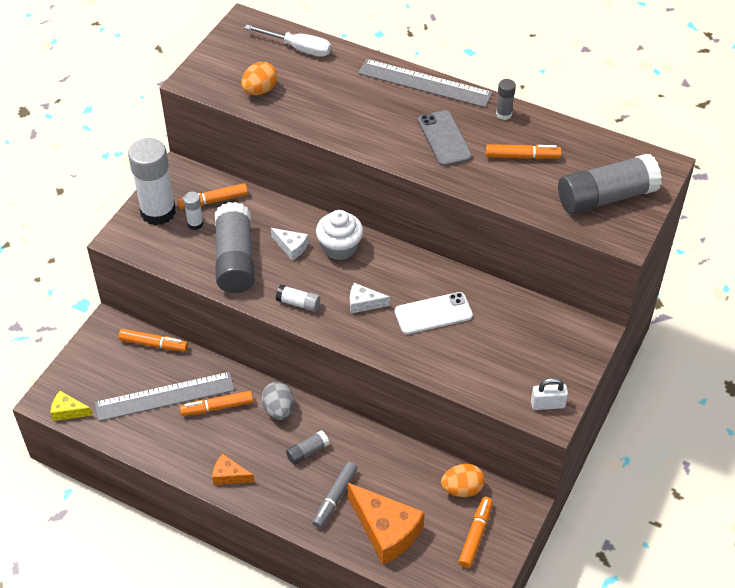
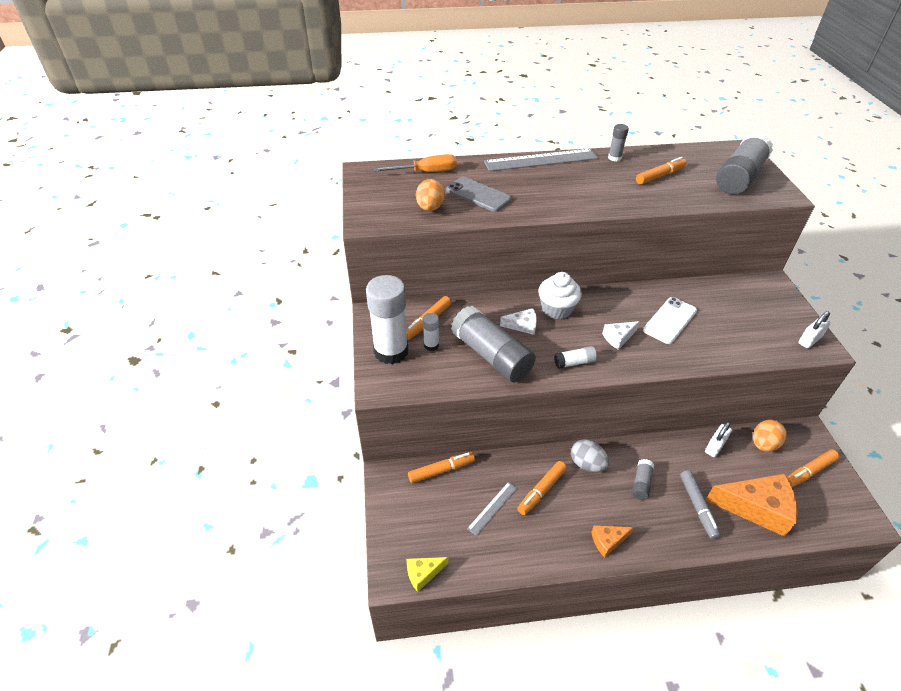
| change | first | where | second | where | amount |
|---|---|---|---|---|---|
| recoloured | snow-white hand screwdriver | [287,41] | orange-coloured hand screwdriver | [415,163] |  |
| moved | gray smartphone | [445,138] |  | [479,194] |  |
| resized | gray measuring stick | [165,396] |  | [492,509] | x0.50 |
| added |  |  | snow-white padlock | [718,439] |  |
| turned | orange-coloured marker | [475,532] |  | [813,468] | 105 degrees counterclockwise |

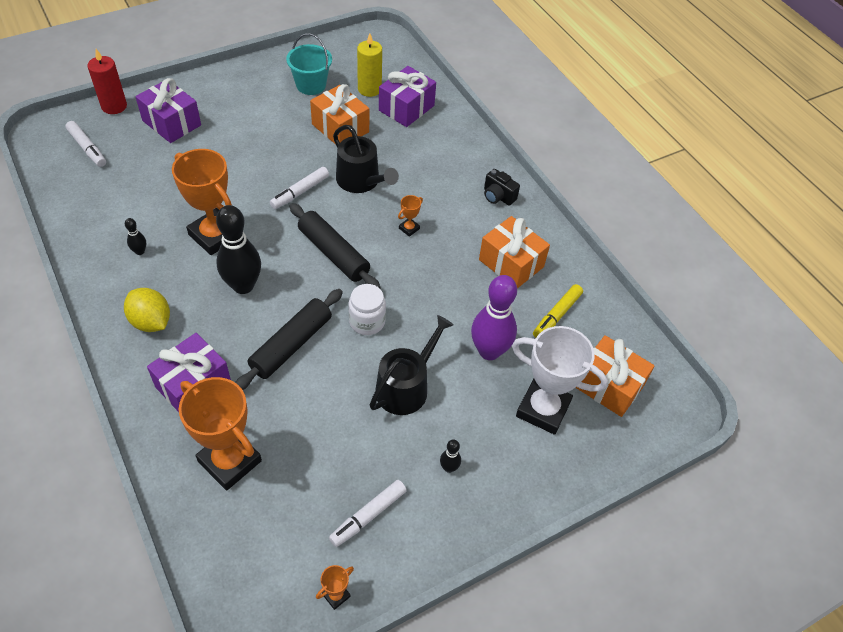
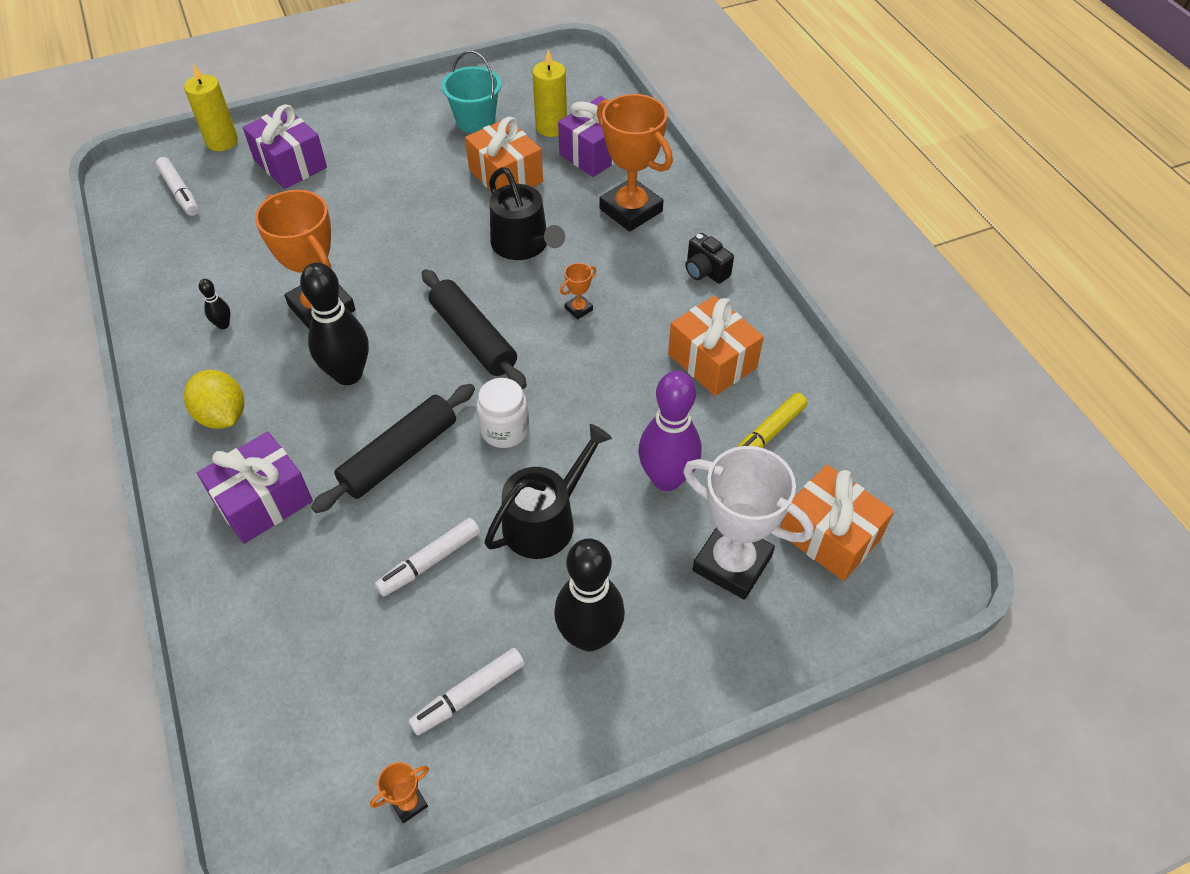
| change | first | where | second | where | amount |
|---|---|---|---|---|---|
| recoloured | red wax candle | [107,81] | bright yellow wax candle | [211,107] |  |
| moved | snow-white marker | [299,188] |  | [427,557] |  |
| resized | jet-black tenpin | [450,456] |  | [589,595] | x2.30 |
| moved | orange-coloured trophy | [220,433] |  | [635,163] |  |

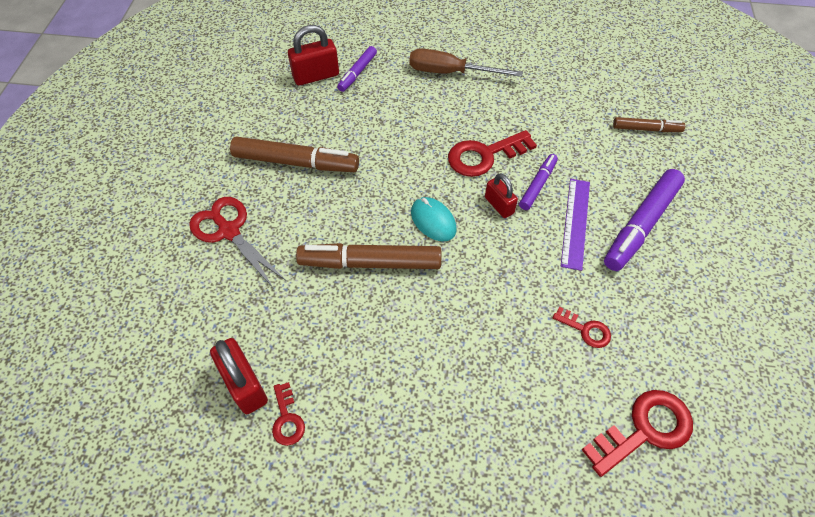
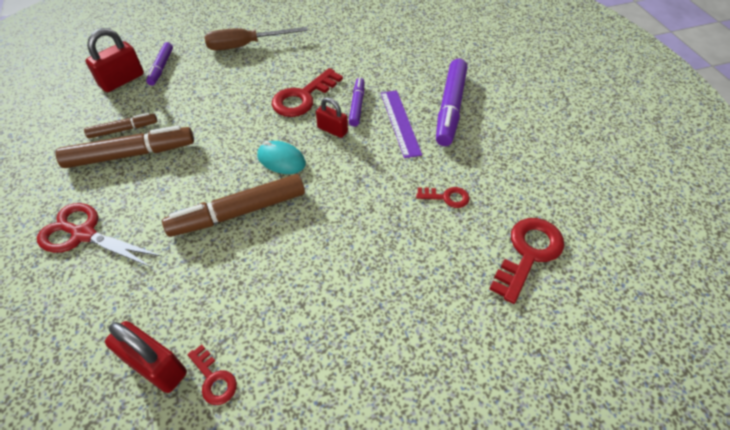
| change | first | where | second | where | amount |
|---|---|---|---|---|---|
| moved | dark brown marker | [649,124] |  | [120,126] |  |

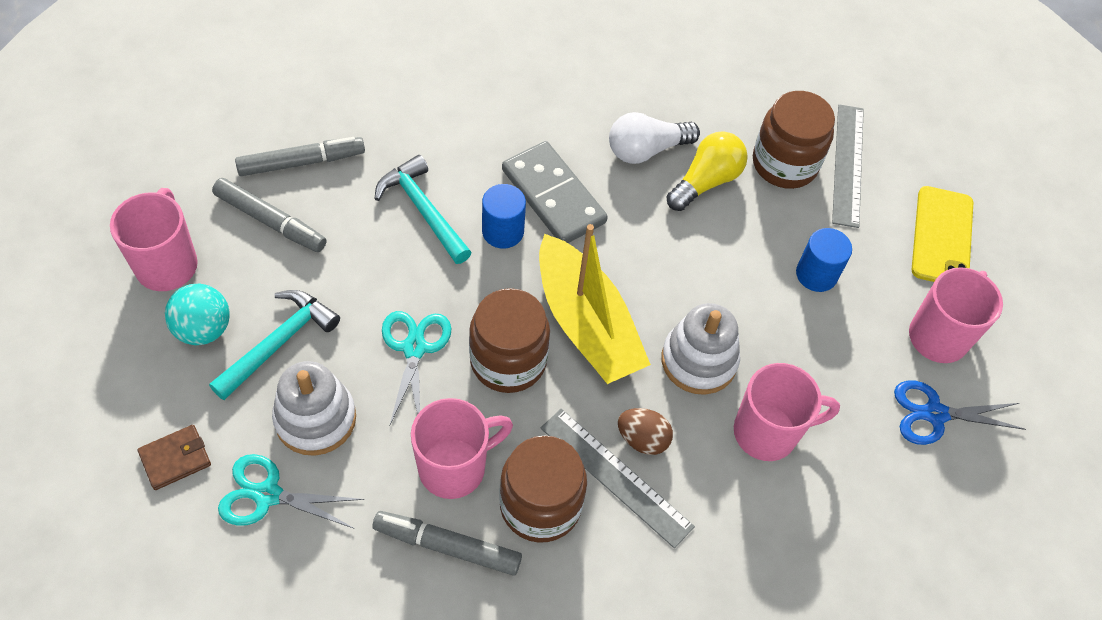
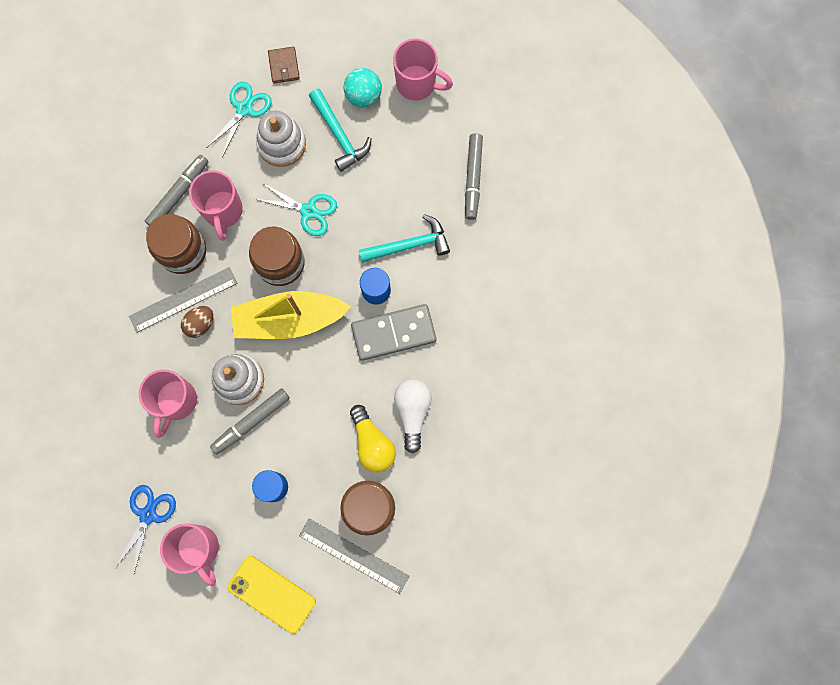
| change | first | where | second | where | amount |
|---|---|---|---|---|---|
| moved | gray marker | [269,215] |  | [250,421] |  |

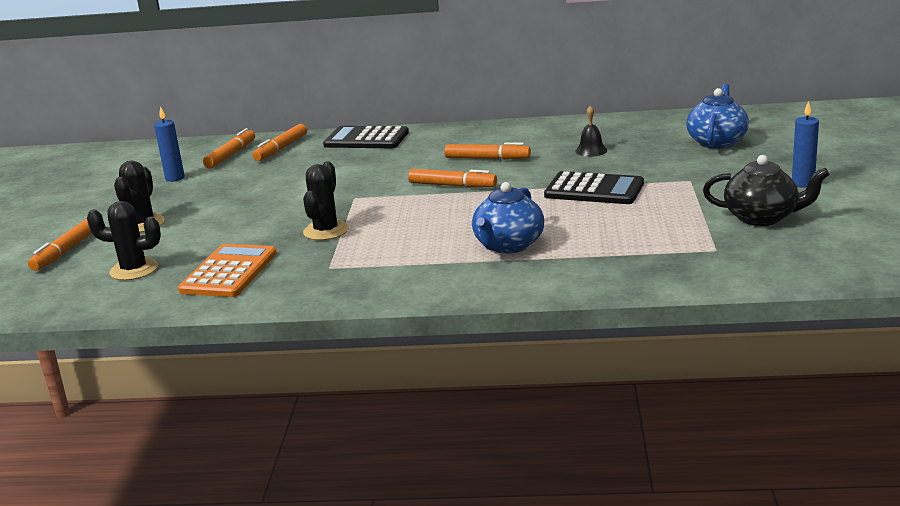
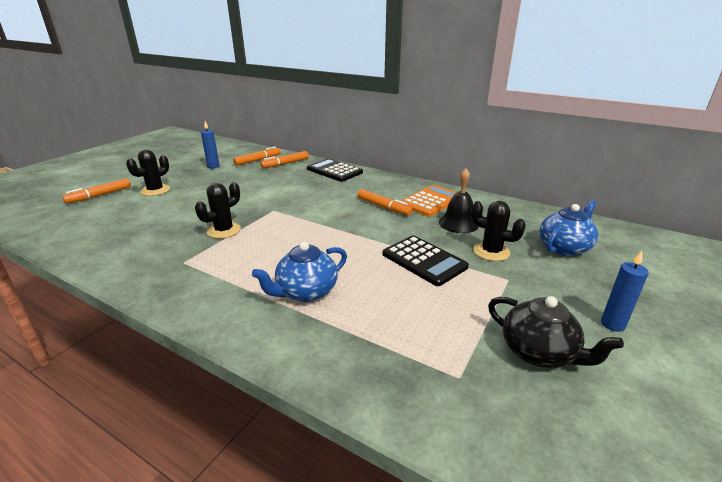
| change | first | where | second | where | amount |
|---|---|---|---|---|---|
| moved | orange-coloured adding machine | [227,270] |  | [429,201] |  |
| resized | jet-black hand bell | [591,131] |  | [459,200] | x1.57 |
| moved | jet-black cactus | [124,240] |  | [498,231] |  |
| removed | orange-coloured marker | [452,178] |  |  |  |

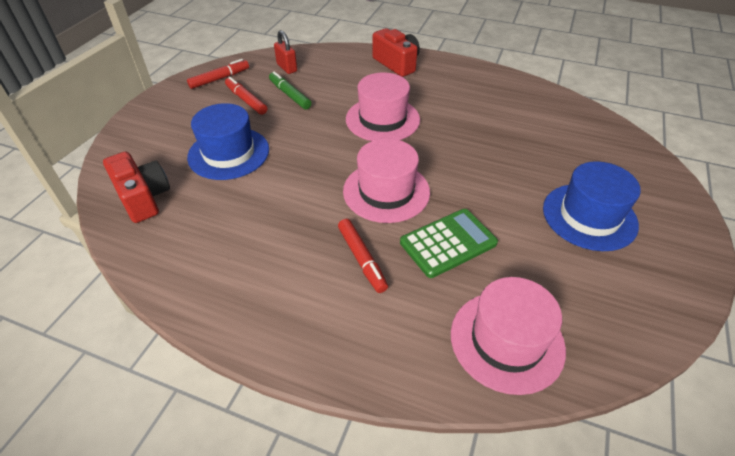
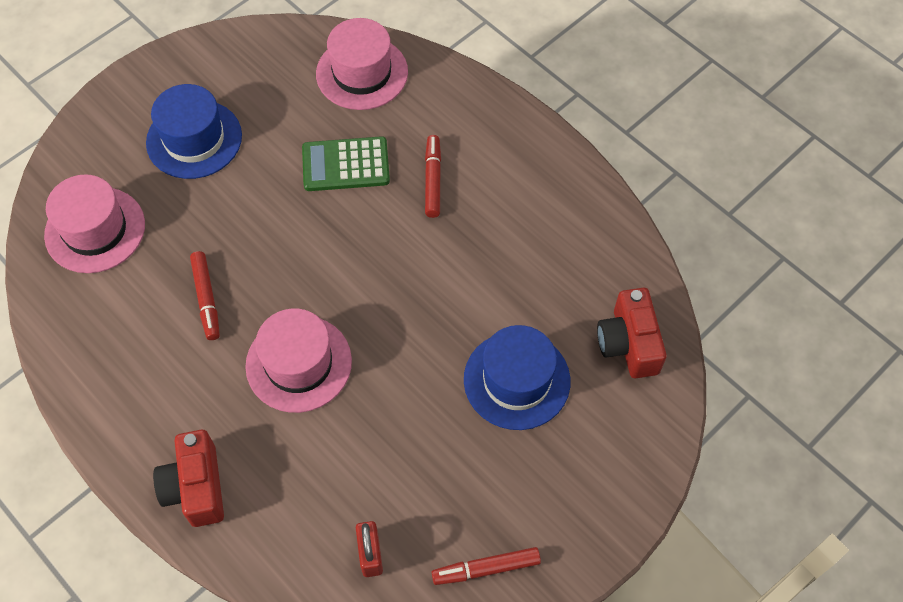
| change | first | where | second | where | amount |
|---|---|---|---|---|---|
| moved | rose-pink tall hat | [386,180] |  | [94,223] |  |
| moved | red marker | [246,96] |  | [205,295] |  |
| removed | green marker | [290,90] |  |  |  |

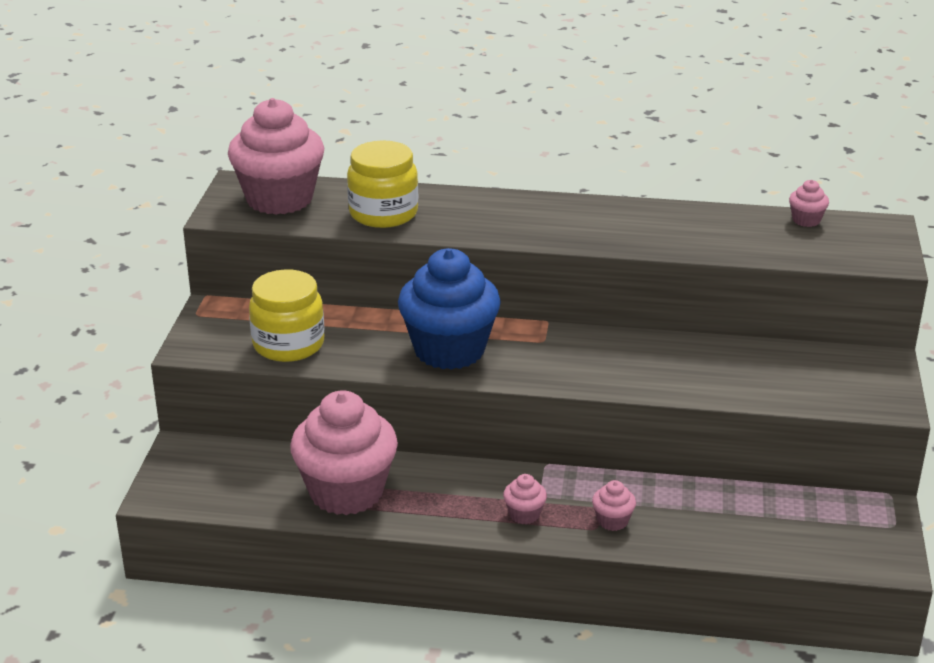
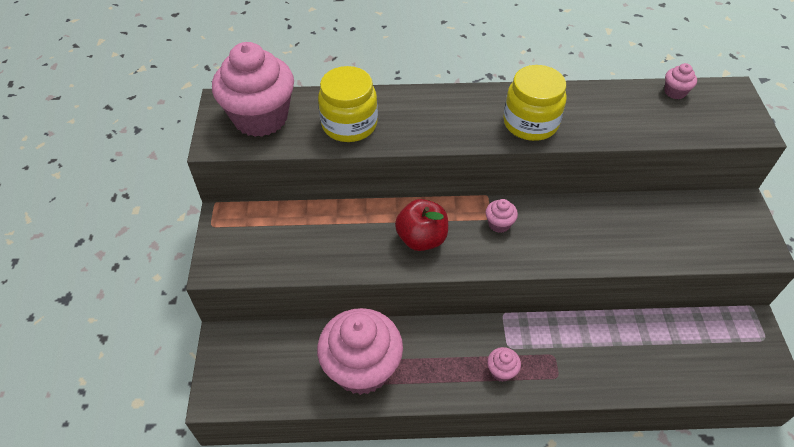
| change | first | where | second | where | amount |
|---|---|---|---|---|---|
| replaced | blue fairy cake | [449,309] | red apple | [421,225] |  |
| moved | rose-pink fairy cake | [614,505] |  | [502,216] |  |
| moved | bright yellow preserve jar | [286,315] |  | [535,103] |  |

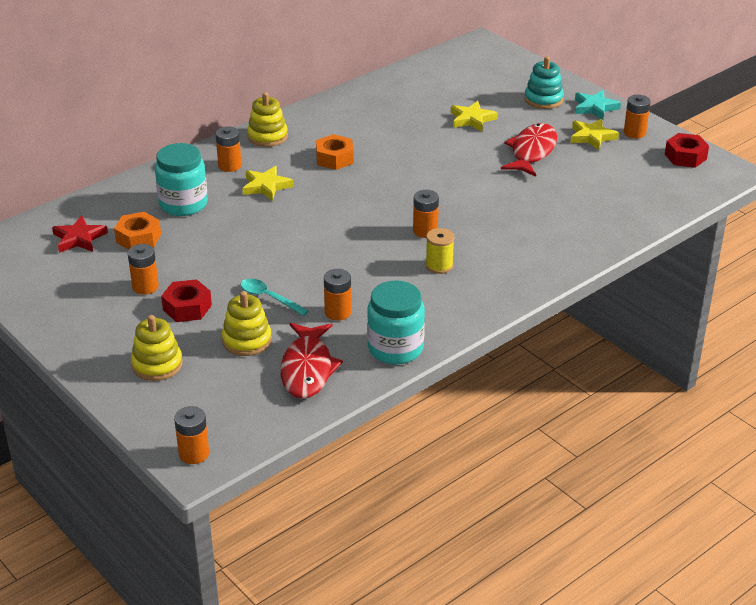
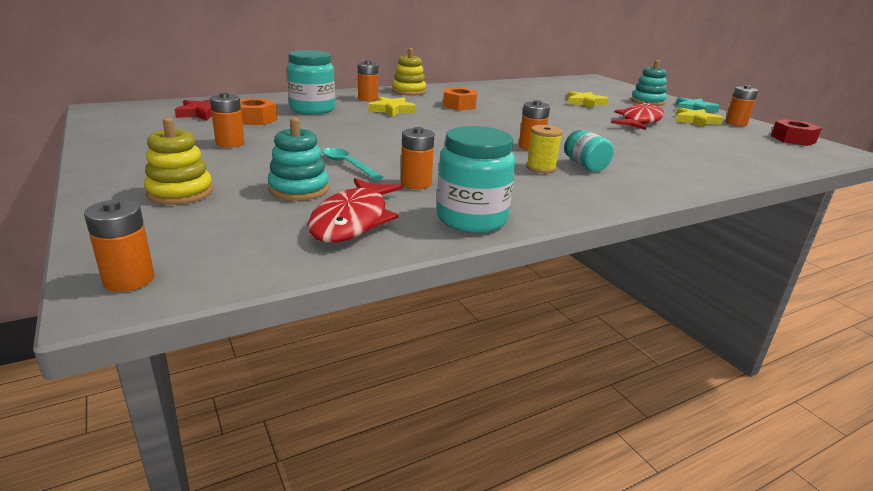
| change | first | where | second | where | amount |
|---|---|---|---|---|---|
| recoloured | bright yellow stacking rings | [247,323] | teal stacking rings | [298,159] |  |
| added |  |  | teal preserve jar | [589,151] |  |
| removed | red nut | [186,300] |  |  |  |

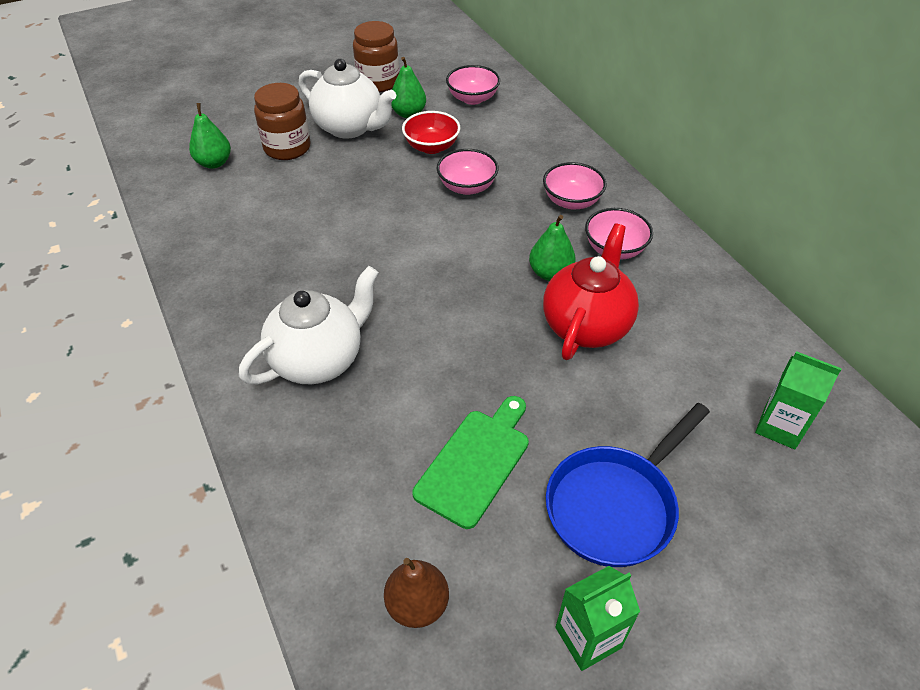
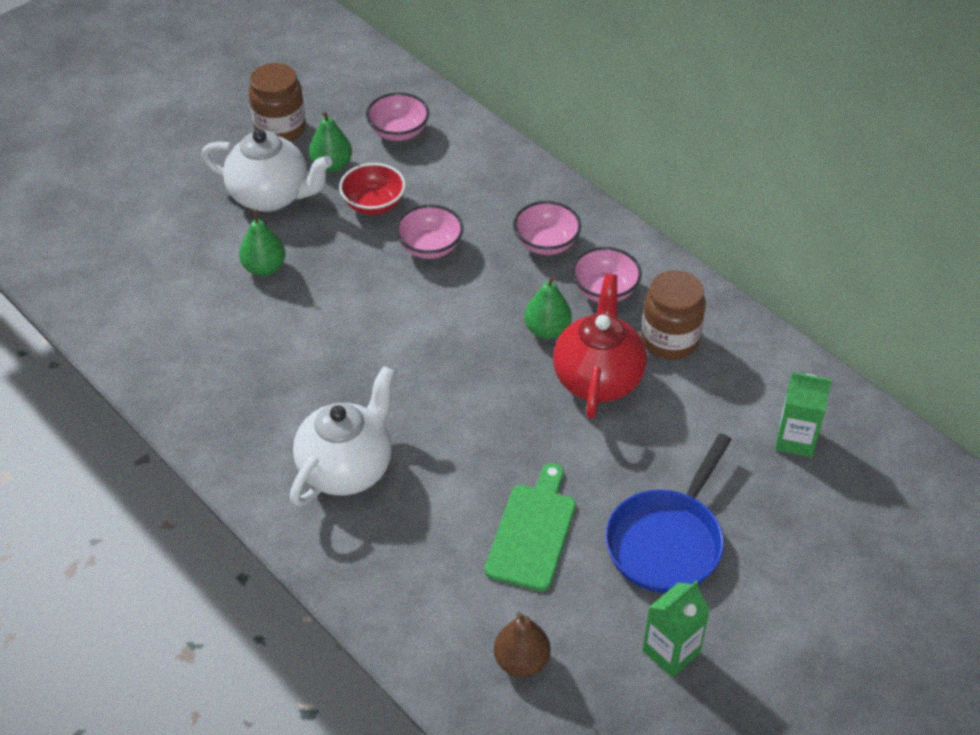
| change | first | where | second | where | amount |
|---|---|---|---|---|---|
| moved | green toy pear | [210,136] |  | [262,243] |  |
| moved | dark brown preserve jar | [282,121] |  | [673,315] |  |

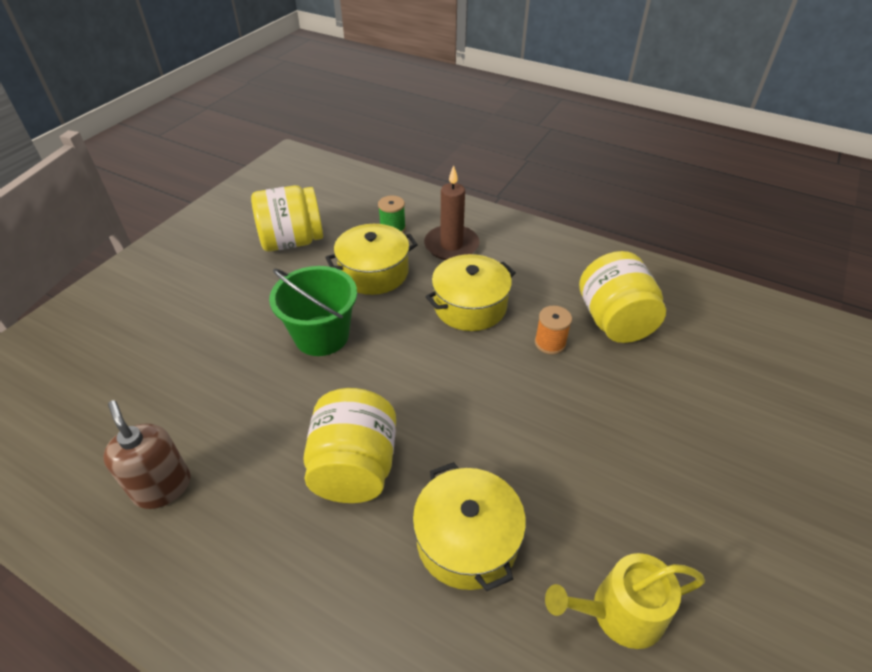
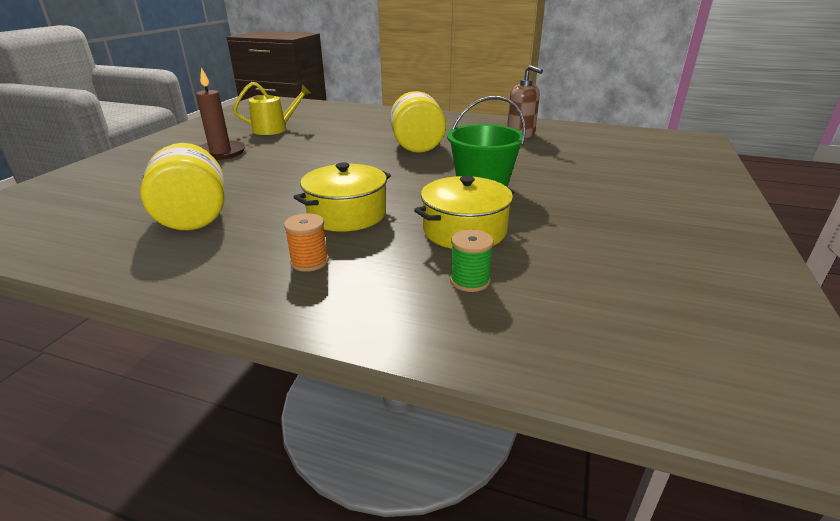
| change | first | where | second | where | amount |
|---|---|---|---|---|---|
| moved | dark brown wax candle | [452,212] |  | [221,113] |  |
| moved | orange-coloured reel of thread | [553,330] |  | [306,242] |  |
| removed | bright yellow preserve jar | [287,218] |  |  |  |
| removed | bright yellow stockpot | [469,526] |  |  |  |

